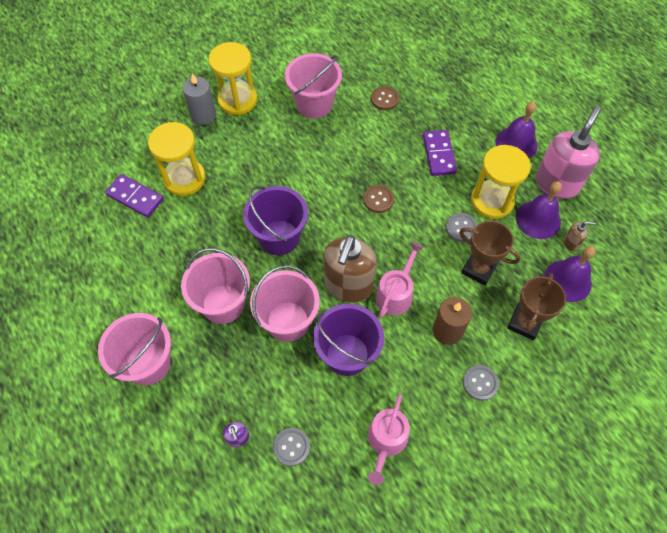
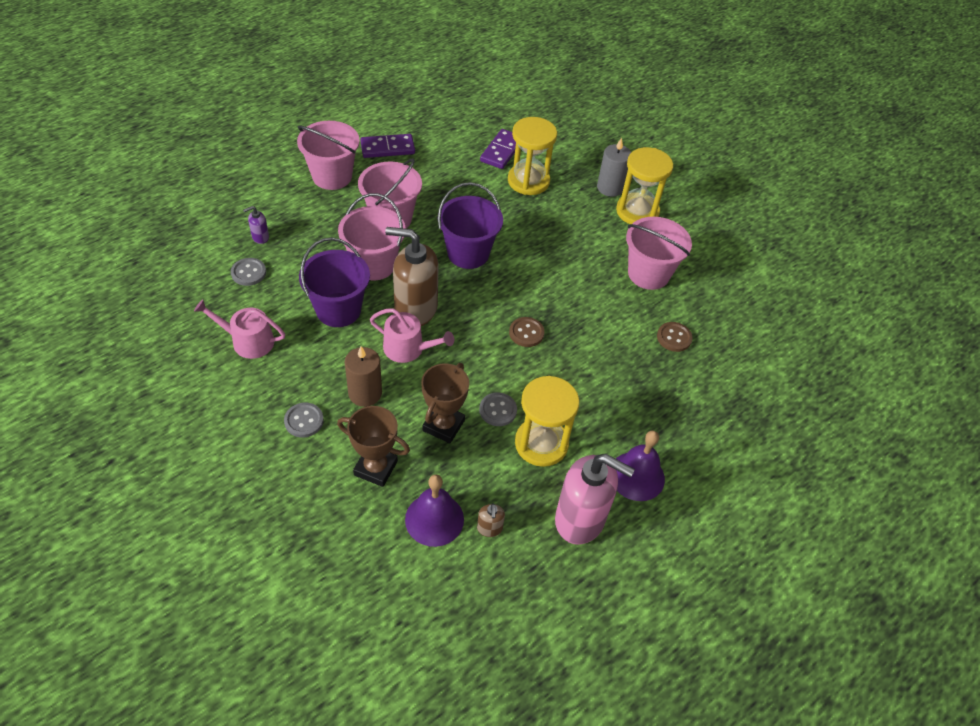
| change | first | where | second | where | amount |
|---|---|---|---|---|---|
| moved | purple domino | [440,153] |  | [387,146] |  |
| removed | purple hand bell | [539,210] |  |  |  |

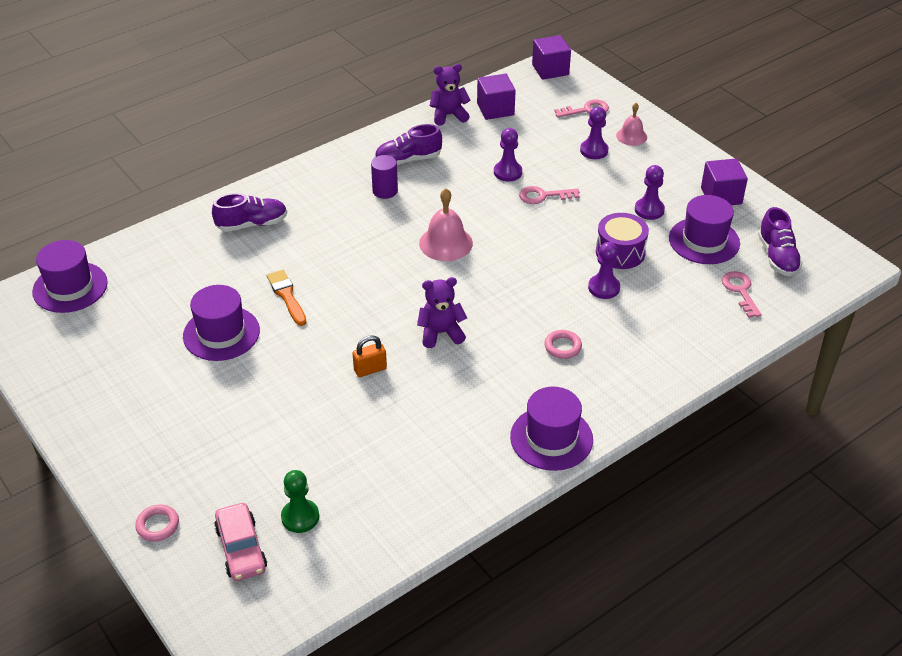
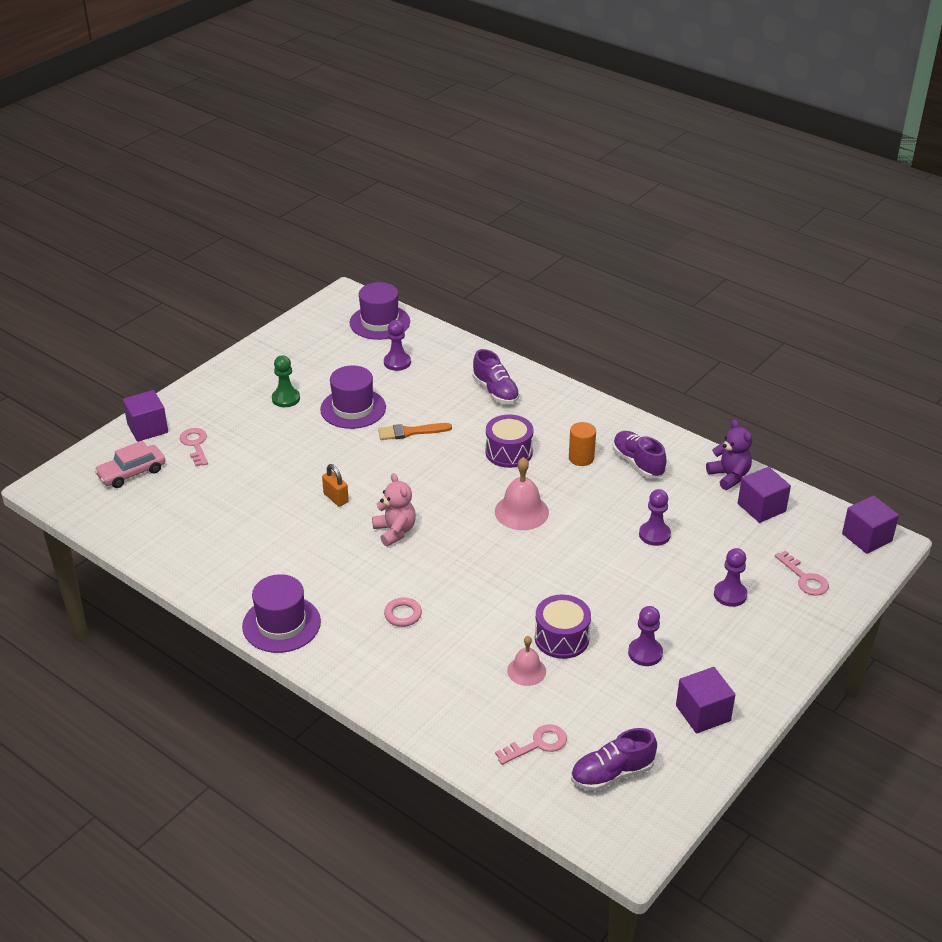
| change | first | where | second | where | amount |
|---|---|---|---|---|---|
| replaced | rose-pink torus | [157,523] | purple block | [145,416] |  |
| moved | rose-pink key | [549,195] |  | [194,447] |  |
| moved | green game pawn | [300,501] |  | [286,381] |  |
| recoloured | purple teddy bear | [442,312] | rose-pink teddy bear | [394,509] |  |
| turned | orange-coloured paint brush | [287,298] |  | [415,431] | 150 degrees counterclockwise |
| moved | purple game pawn | [604,270] |  | [397,345] |  |
| added |  |  | purple toy drum | [509,441] |  |
| moved | rose-pink hand bell | [631,124] |  | [526,661] |  |
| recoloured | purple solid cylinder | [384,177] | orange-coloured solid cylinder | [582,444] |  |
| removed | purple tall hat | [704,229] |  |  |  |

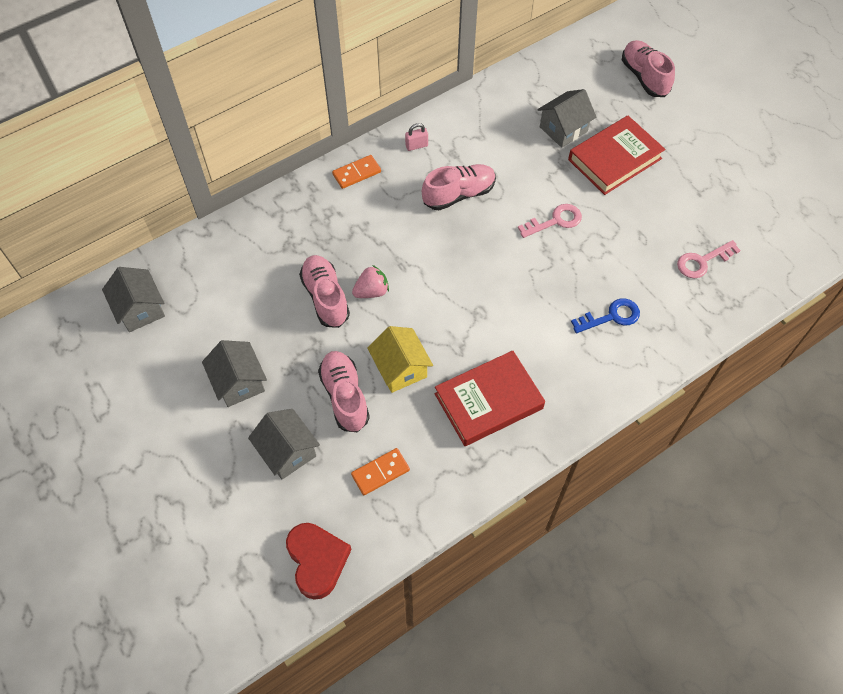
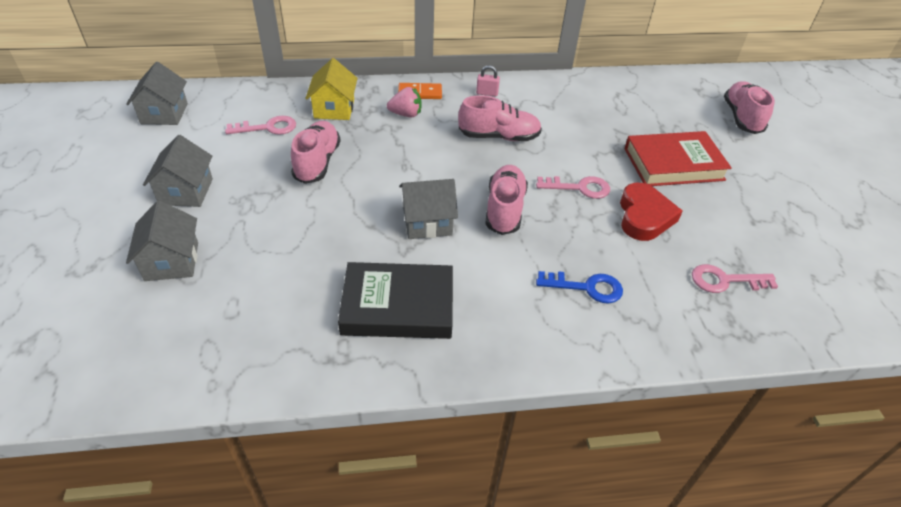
| change | first | where | second | where | amount |
|---|---|---|---|---|---|
| added |  |  | rose-pink key | [260,125] |  |
| moved | bright yellow cottage | [400,359] |  | [331,89] |  |
| recoloured | red hardback | [490,398] | jet-black hardback | [395,300] |  |
| moved | rose-pink berry | [370,281] |  | [404,102] |  |
| moved | gray cottage | [566,118] |  | [428,209] |  |
| moved | rose-pink lace-up shoe | [344,391] |  | [506,200] |  |
| moved | red heart | [319,561] |  | [651,212] |  |
| removed | orange-coloured domino | [380,471] |  |  |  |

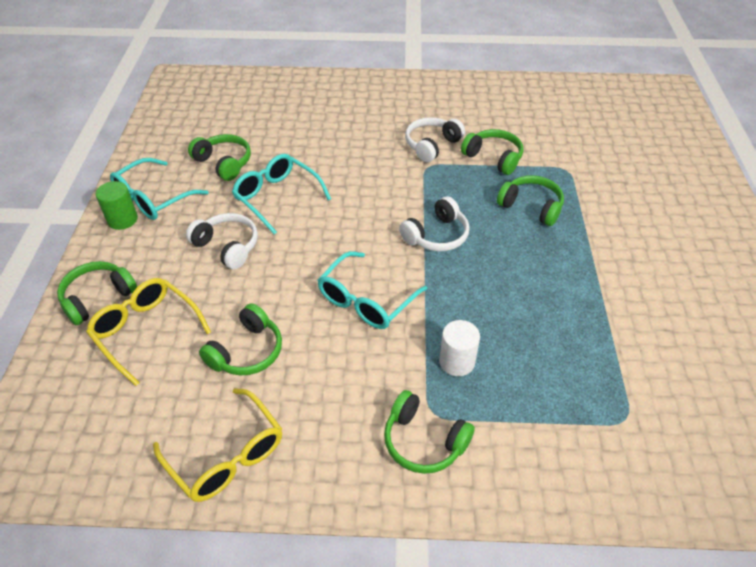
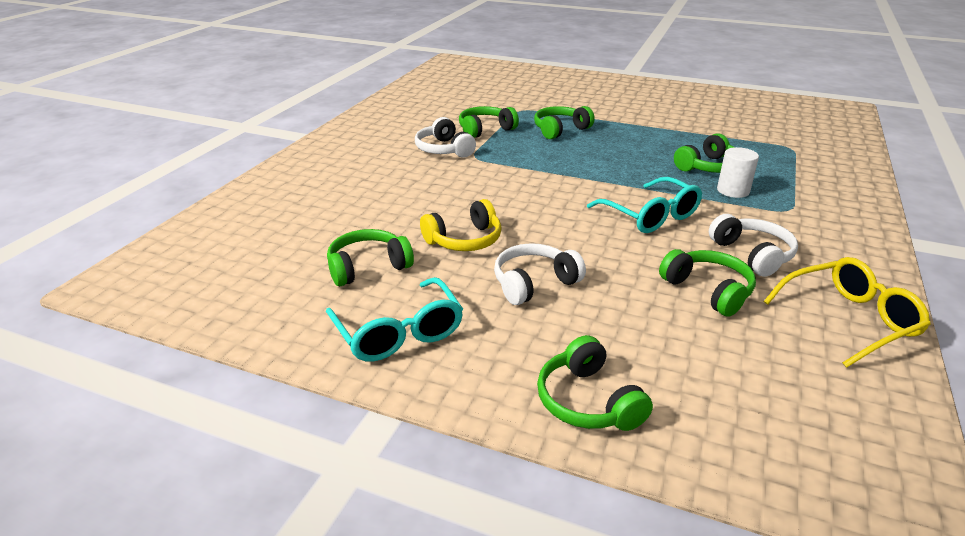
| change | first | where | second | where | amount |
|---|---|---|---|---|---|
| replaced | teal spectacles | [281,194] | bright yellow headphones | [461,225] |  |
| moved | green headphones | [429,432] |  | [704,153] |  |
| moved | snow-white headphones | [434,224] |  | [753,245] |  |
| removed | bright yellow spectacles | [148,332] |  |  |  |
| removed | green solid cylinder | [117,205] |  |  |  |

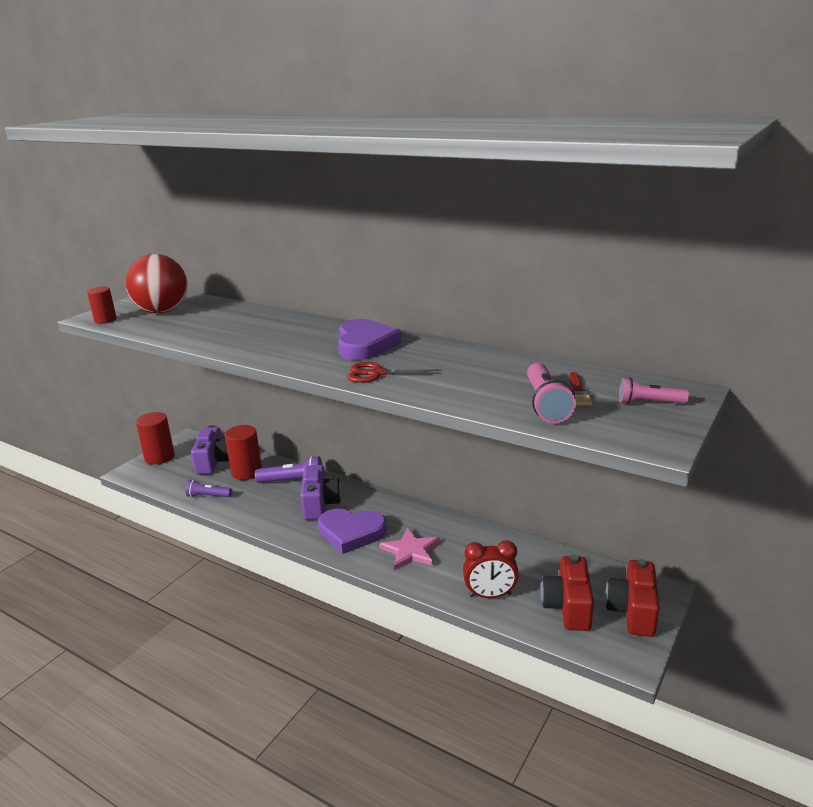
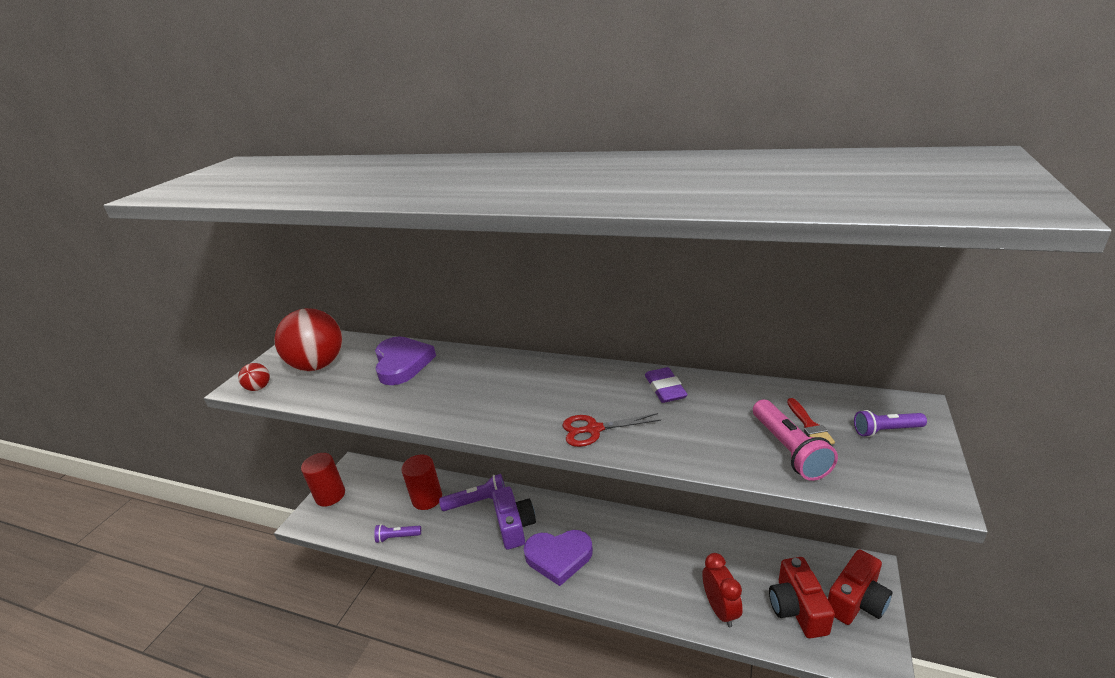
| change | first | where | second | where | amount |
|---|---|---|---|---|---|
| replaced | red solid cylinder | [102,305] | red play ball | [254,377] |  |
| moved | purple heart | [370,339] |  | [405,360] |  |
| added |  |  | purple eraser | [666,385] |  |
| turned | red clock | [491,569] |  | [722,590] | 90 degrees counterclockwise |
| turned | red camera | [632,598] |  | [860,587] | 135 degrees counterclockwise |
| recoloured | rose-pink pocket torch | [654,391] | purple pocket torch | [890,423] |  |
| removed | purple camera | [210,451] |  |  |  |
| removed | rose-pink five-pointed star | [409,549] |  |  |  |

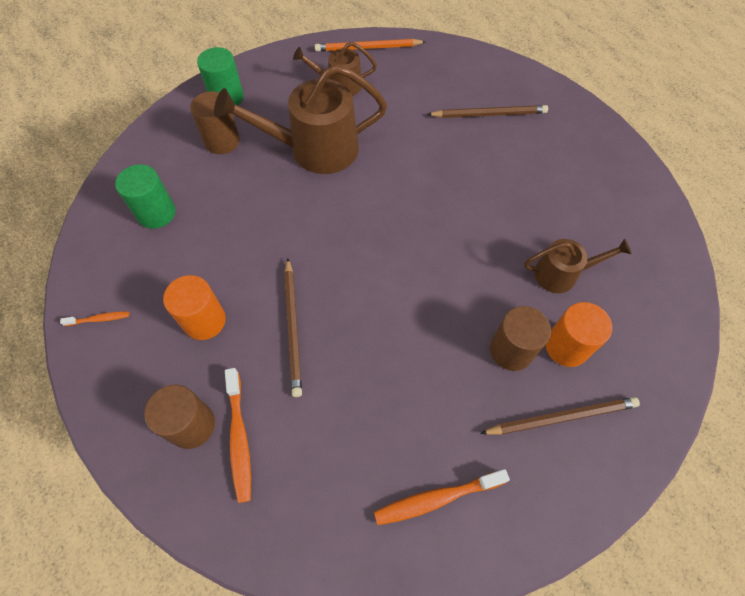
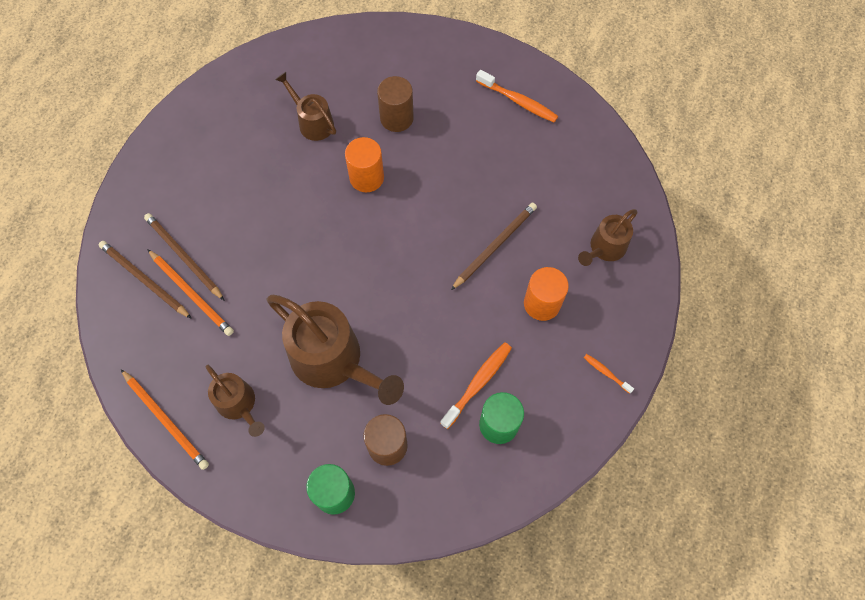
| change | first | where | second | where | amount |
|---|---|---|---|---|---|
| moved | dark brown pencil | [560,416] |  | [145,280] |  |
| added |  |  | orange-coloured pencil | [190,292] |  |
| moved | orange-coloured solid cylinder | [578,334] |  | [364,165] |  |
| moved | orange-coloured tooth brush | [238,435] |  | [476,385] |  |
| replaced | dark brown solid cylinder | [179,417] | dark brown watering pot | [608,237] |  |

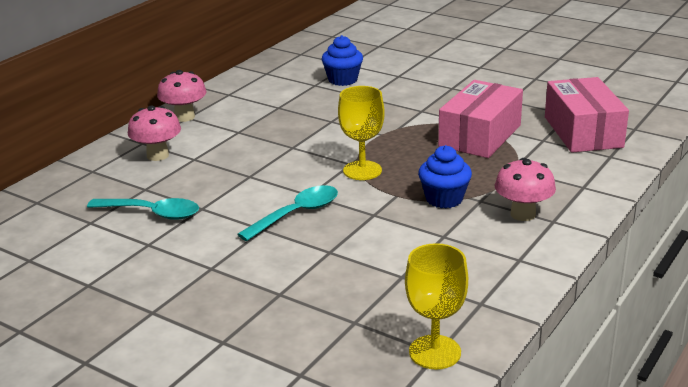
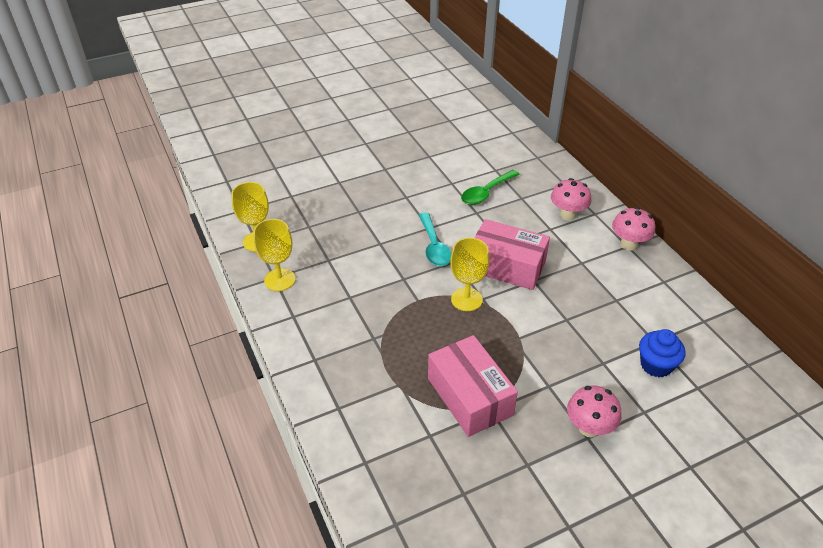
| change | first | where | second | where | amount |
|---|---|---|---|---|---|
| added |  |  | bright yellow wine glass | [274,255] |  |
| recoloured | teal tablespoon | [143,209] | green tablespoon | [490,187] |  |
| moved | rose-pink parcel | [587,115] |  | [512,254] |  |
| moved | rose-pink fungus | [525,189] |  | [594,411] |  |
| removed | blue fairy cake | [445,176] |  |  |  |

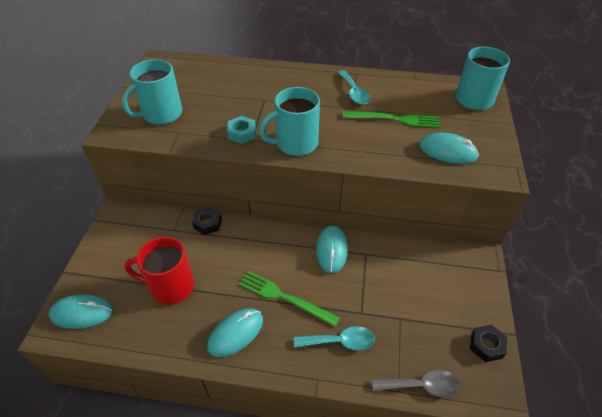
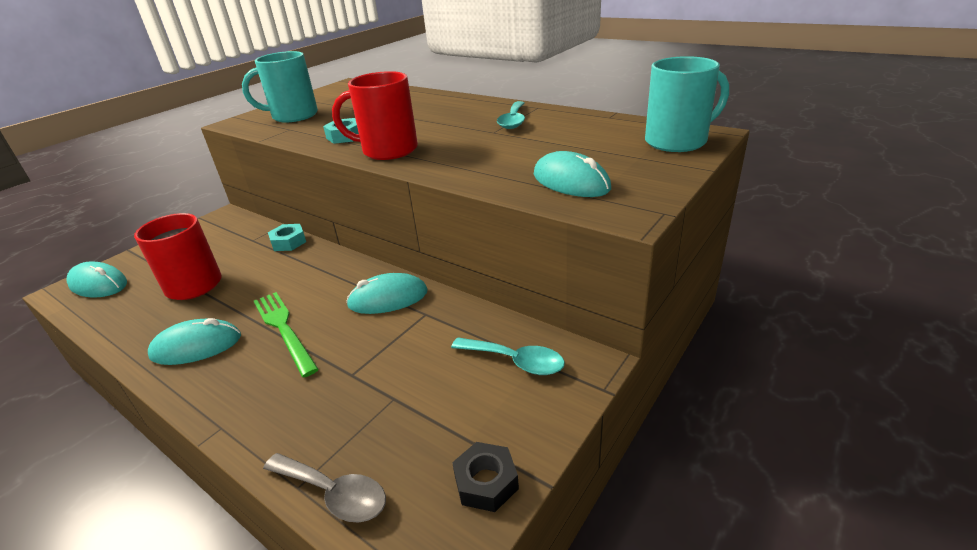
| change | first | where | second | where | amount |
|---|---|---|---|---|---|
| recoloured | jet-black nut | [207,221] | teal nut | [287,237] |  |
| recoloured | teal mug | [289,121] | red mug | [375,115] |  |
| turned | teal computer mouse | [332,249] |  | [387,293] | 45 degrees clockwise |
| moved | teal tablespoon | [334,338] |  | [508,356] |  |
| removed | green dinner fork | [391,119] |  |  |  |

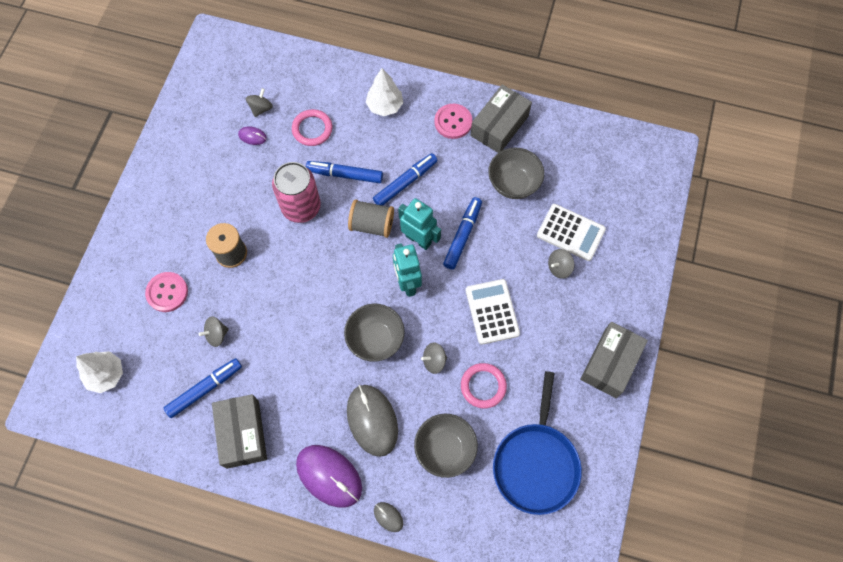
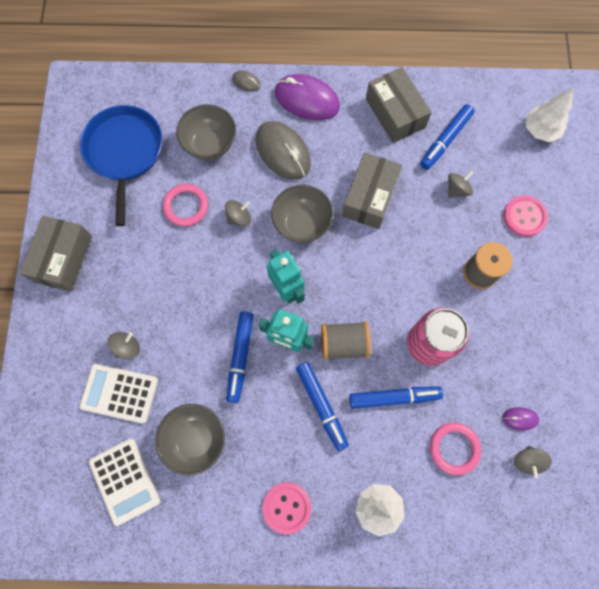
| change | first | where | second | where | amount |
|---|---|---|---|---|---|
| moved | snow-white adding machine | [493,312] |  | [125,482] |  |
| turned | blue marker | [405,179] |  | [322,406] | 60 degrees counterclockwise |
| moved | gray parcel | [501,118] |  | [372,190] |  |

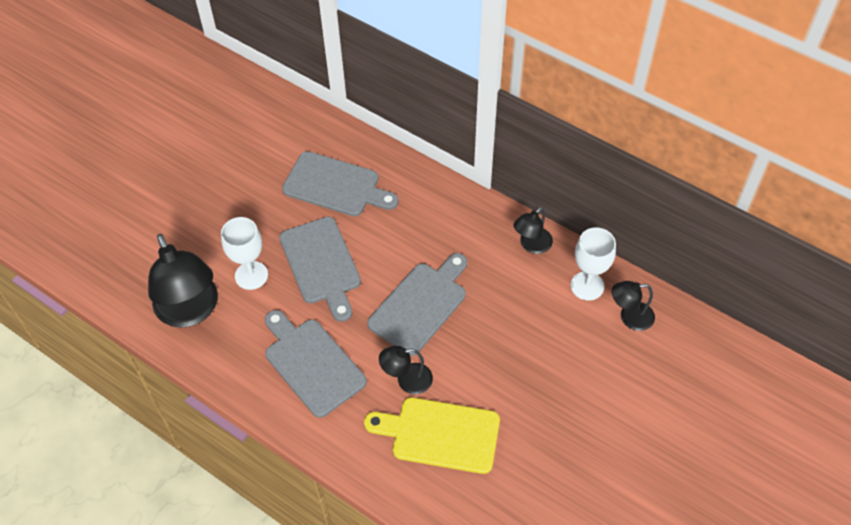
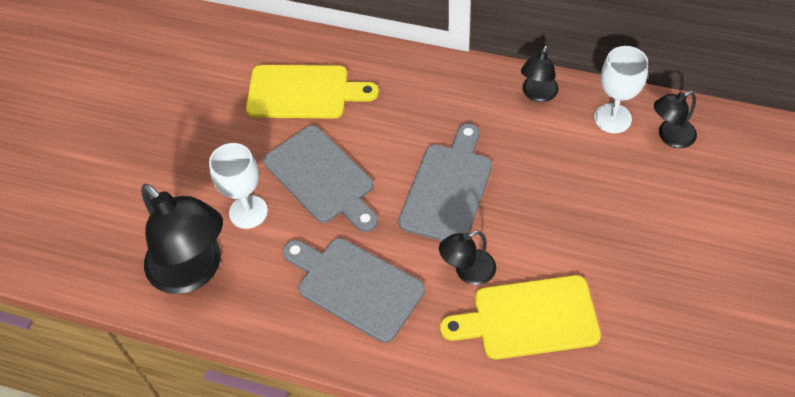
| change | first | where | second | where | amount |
|---|---|---|---|---|---|
| recoloured | gray cutting board | [340,183] | bright yellow cutting board | [312,91] |  |

